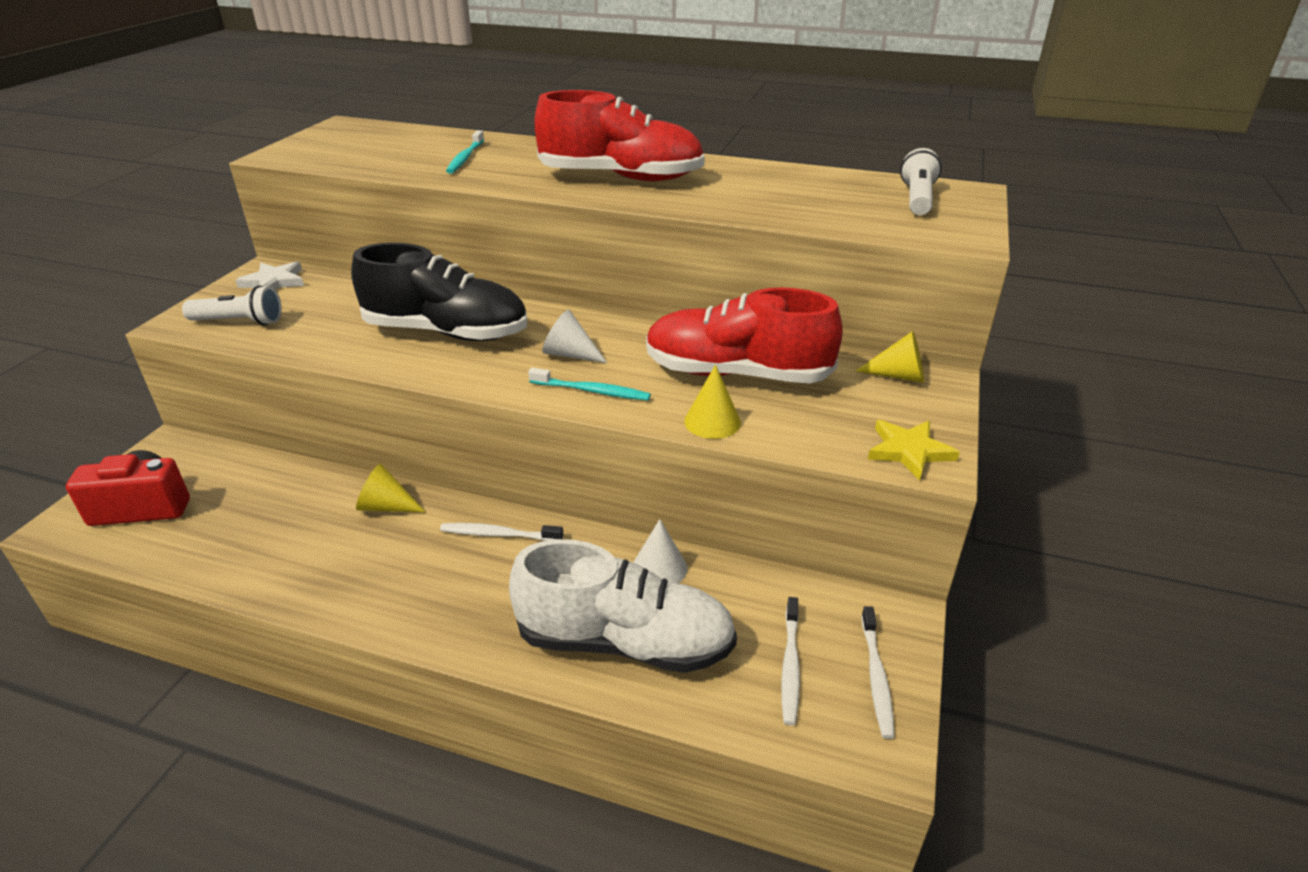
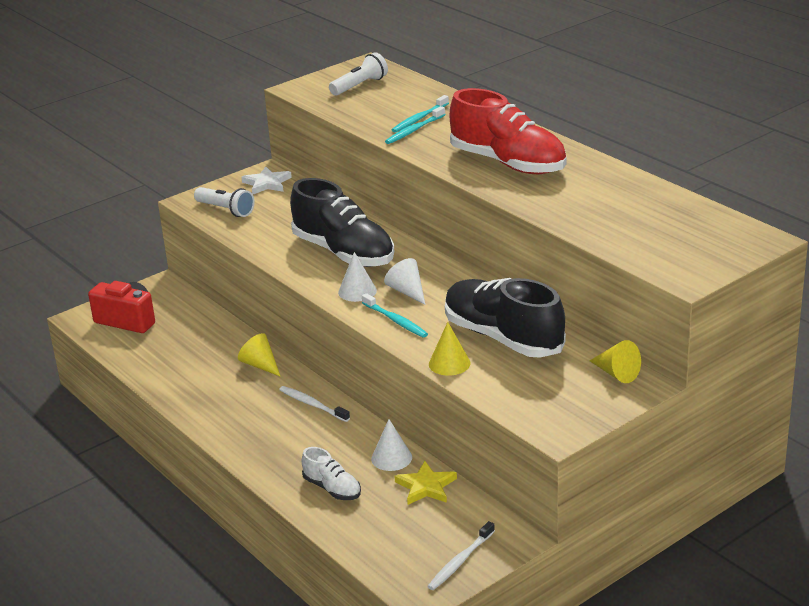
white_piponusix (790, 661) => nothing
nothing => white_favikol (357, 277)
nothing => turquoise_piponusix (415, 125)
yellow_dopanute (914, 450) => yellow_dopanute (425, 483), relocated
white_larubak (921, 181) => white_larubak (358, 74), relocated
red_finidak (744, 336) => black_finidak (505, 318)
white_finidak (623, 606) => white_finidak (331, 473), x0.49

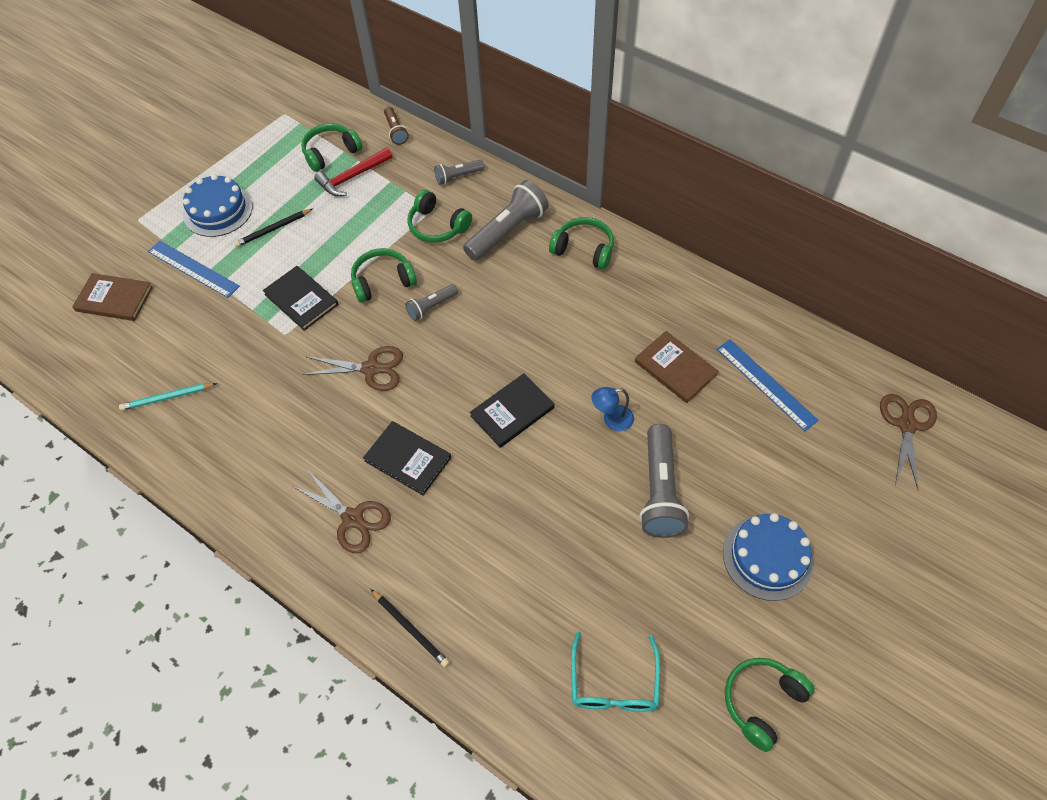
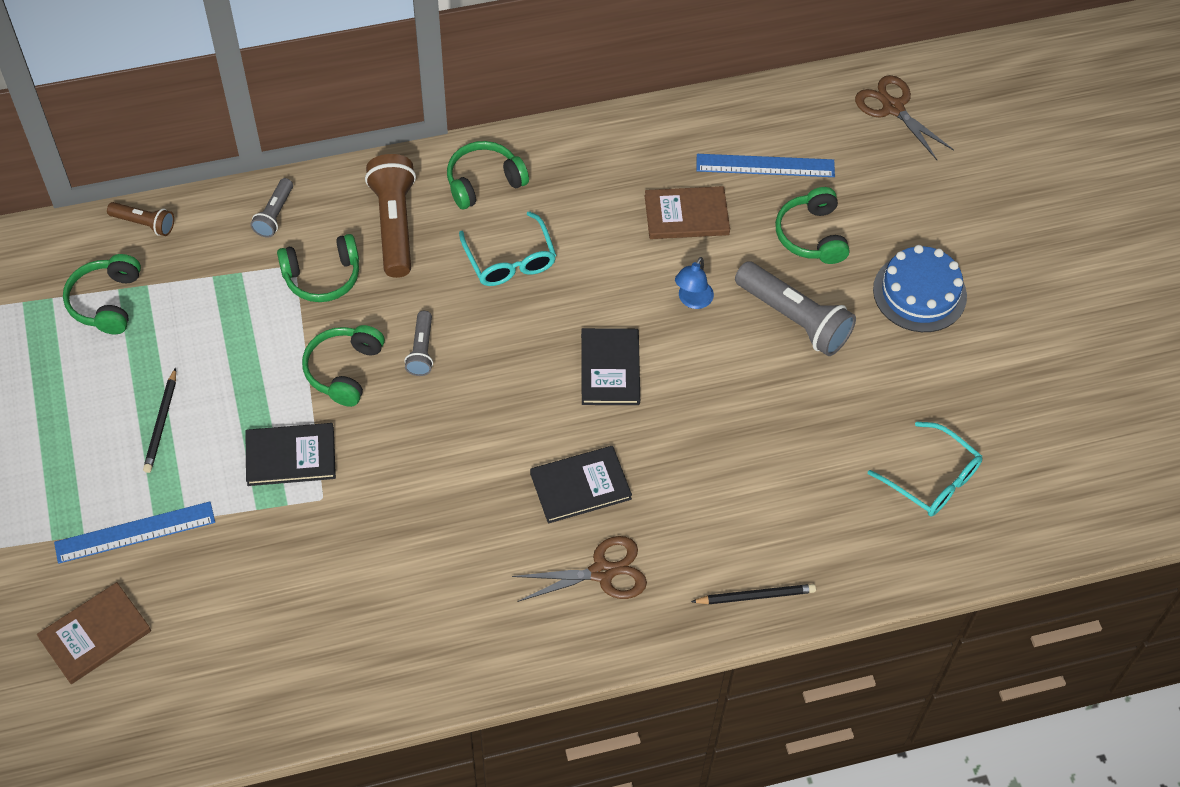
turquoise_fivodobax (168, 397) => nothing
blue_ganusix (218, 205) => nothing
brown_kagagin (352, 368) => nothing
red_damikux (353, 171) => nothing
nothing => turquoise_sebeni (507, 248)
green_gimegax (770, 705) => green_gimegax (812, 225), relocated
grey_larubak (506, 220) => brown_larubak (390, 216)

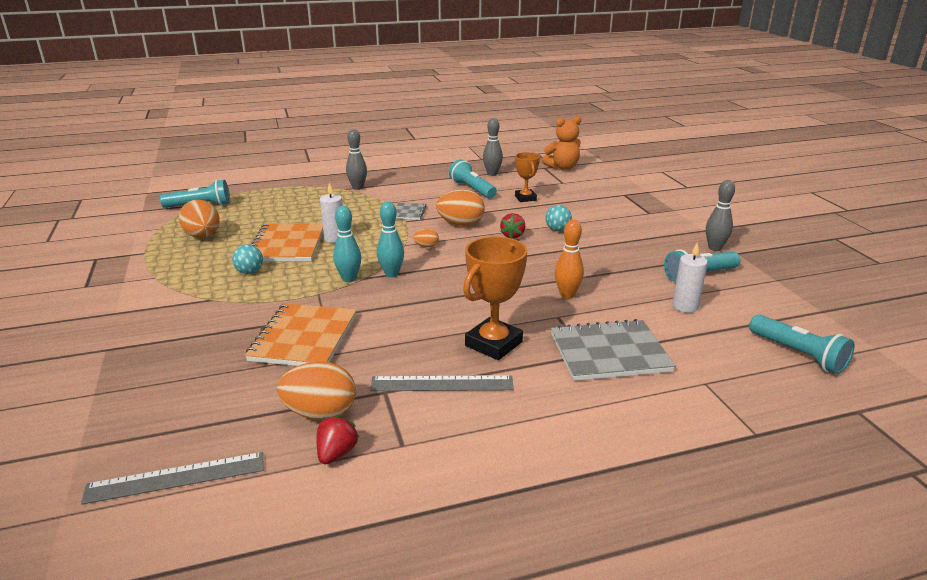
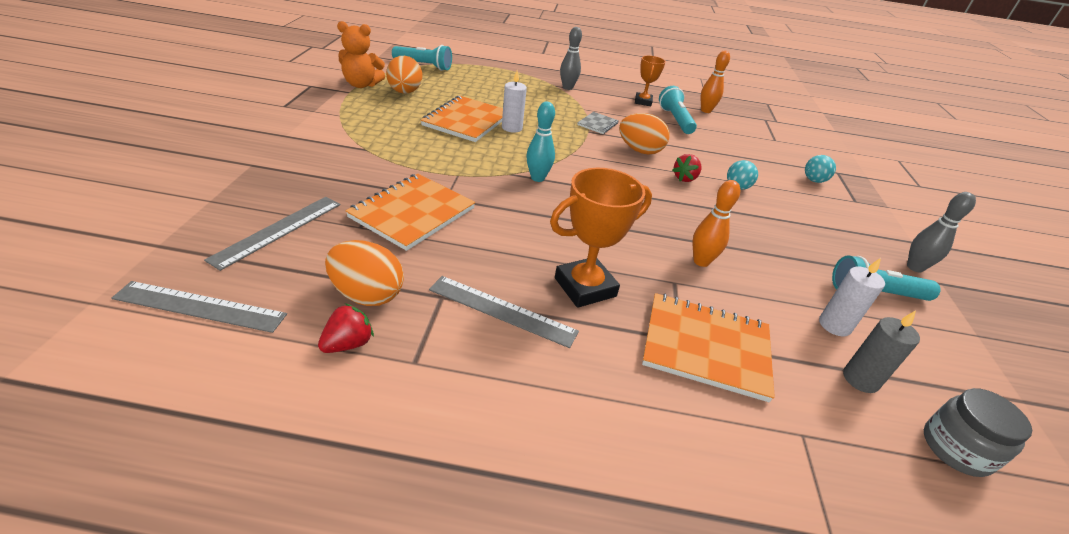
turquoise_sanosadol (347, 244) => nothing
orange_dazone (426, 237) => nothing
nothing => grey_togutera (272, 234)
nothing => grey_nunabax (881, 351)
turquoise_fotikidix (247, 259) => turquoise_fotikidix (820, 169), relocated
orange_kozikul (527, 177) => orange_kozikul (650, 80), relocated
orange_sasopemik (561, 143) => orange_sasopemik (361, 54), relocated
turquoise_larubak (801, 344) => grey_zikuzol (978, 432)
grey_sanosadol (493, 147) => orange_sanosadol (715, 82)
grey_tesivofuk (613, 350) => orange_tesivofuk (708, 347)

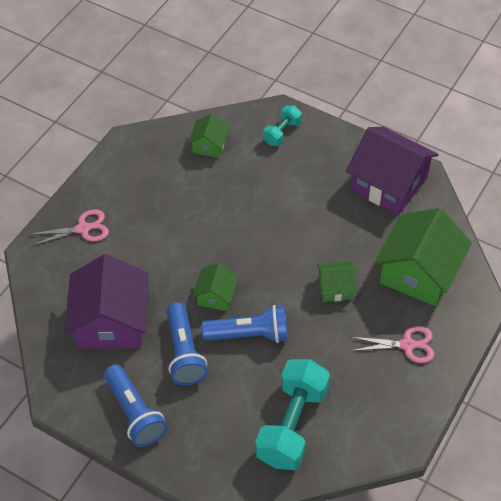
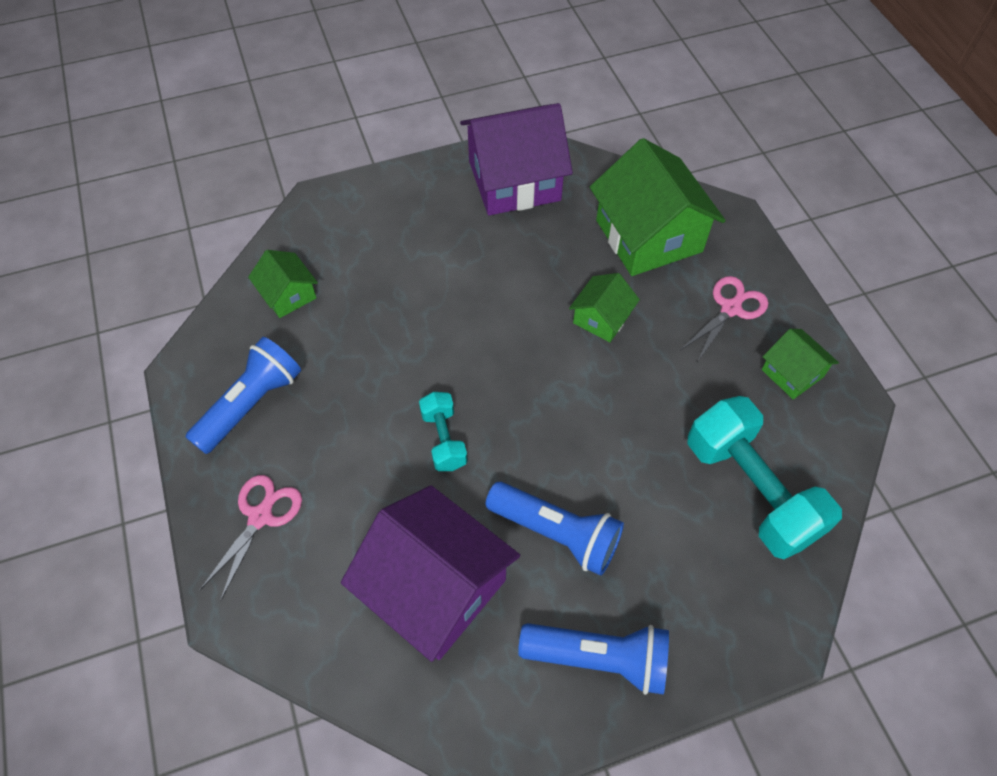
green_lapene (216, 287) => green_lapene (800, 364), relocated
blue_larubak (244, 324) => blue_larubak (243, 395), relocated
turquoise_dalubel (282, 125) => turquoise_dalubel (443, 431), relocated

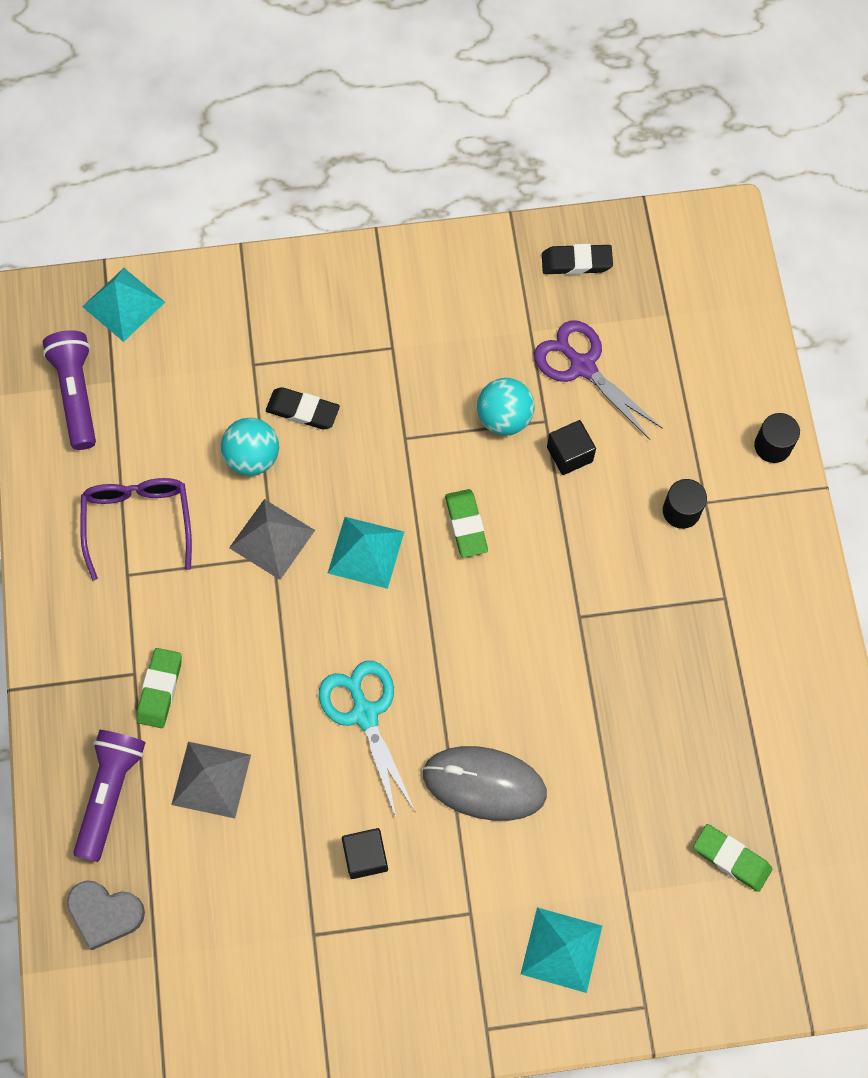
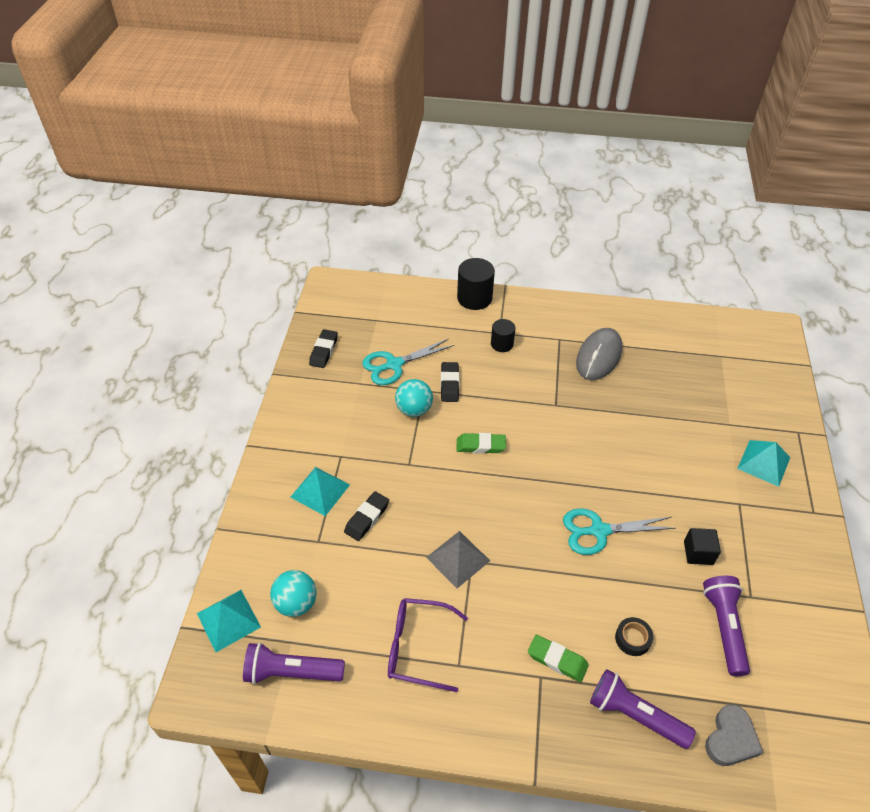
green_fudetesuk (732, 858) => nothing
nothing => purple_larubak (726, 626)
turquoise_fotikidix (250, 447) => turquoise_fotikidix (293, 593), relocated
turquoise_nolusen (366, 553) => turquoise_nolusen (320, 491), relocated
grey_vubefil (485, 783) => grey_vubefil (599, 354), relocated
grey_nolusen (211, 780) => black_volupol (634, 636)
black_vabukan (571, 447) => black_fudetesuk (450, 382)
purple_kagagin (598, 380) => turquoise_kagagin (408, 361)
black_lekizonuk (777, 438) => black_lekizonuk (476, 284), x1.62

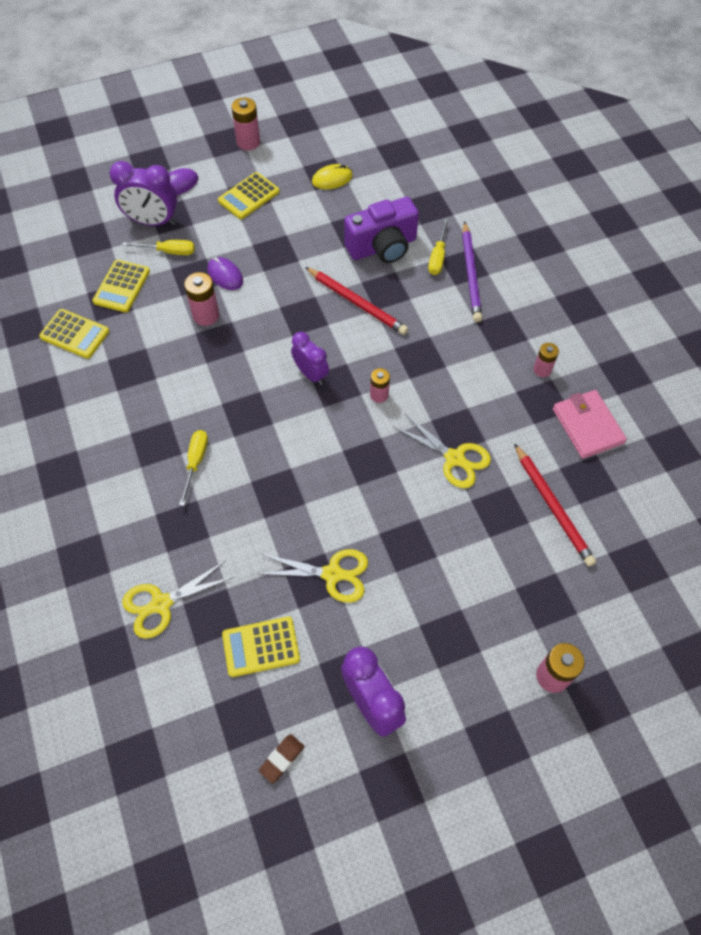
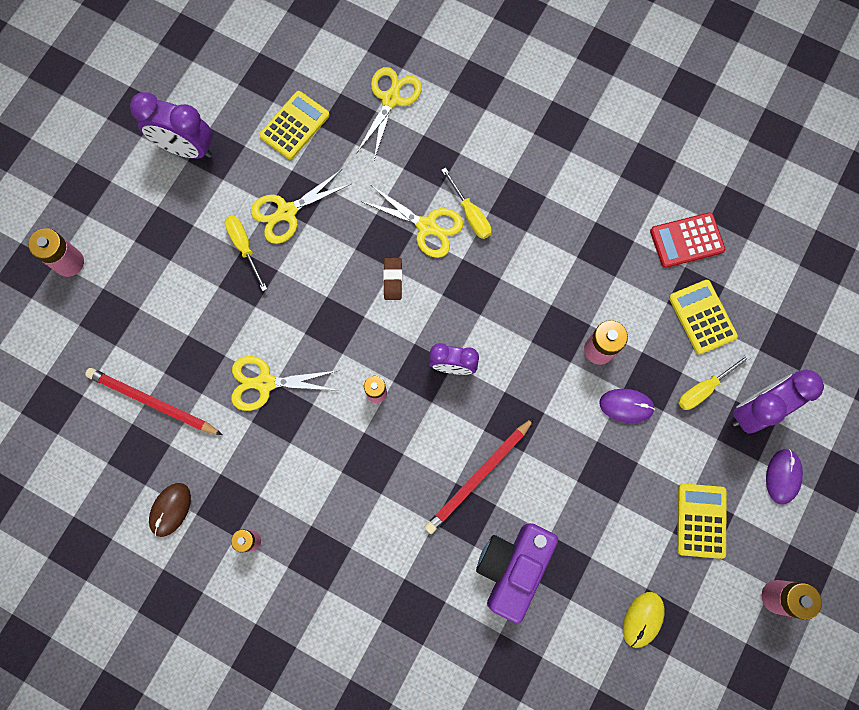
purple_fivodobax (472, 272) => nothing
nothing => yellow_kagagin (412, 221)
brown_fudetesuk (281, 758) => brown_fudetesuk (392, 279), relocated
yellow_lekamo (438, 246) => yellow_lekamo (246, 253), relocated
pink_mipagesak (590, 424) => brown_vubefil (170, 510)
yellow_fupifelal (74, 334) => red_fupifelal (687, 240)
red_fivodobax (356, 301) => red_fivodobax (479, 476), 45 degrees counterclockwise

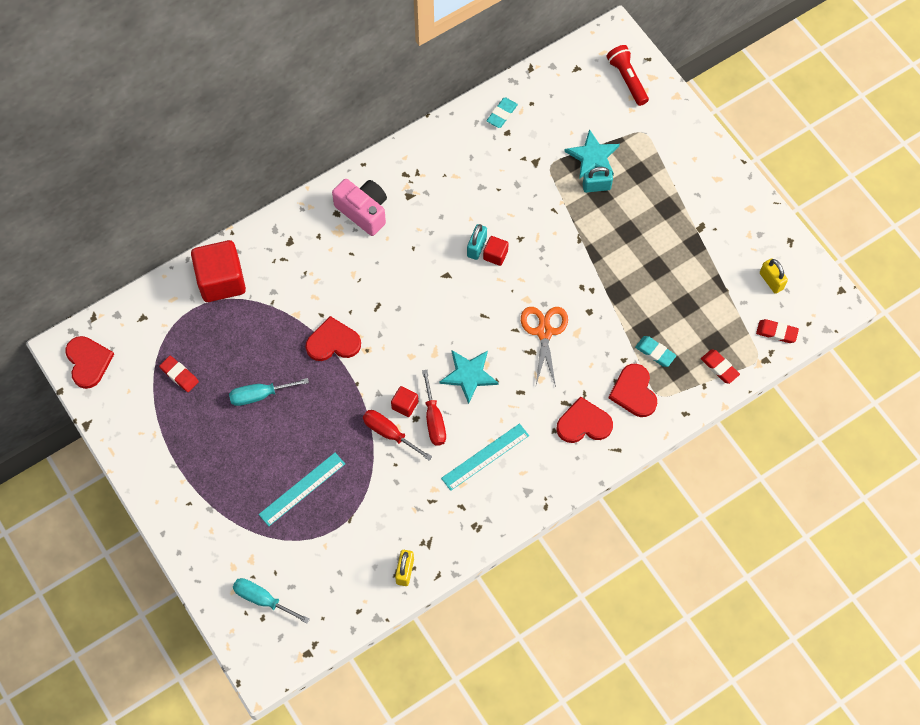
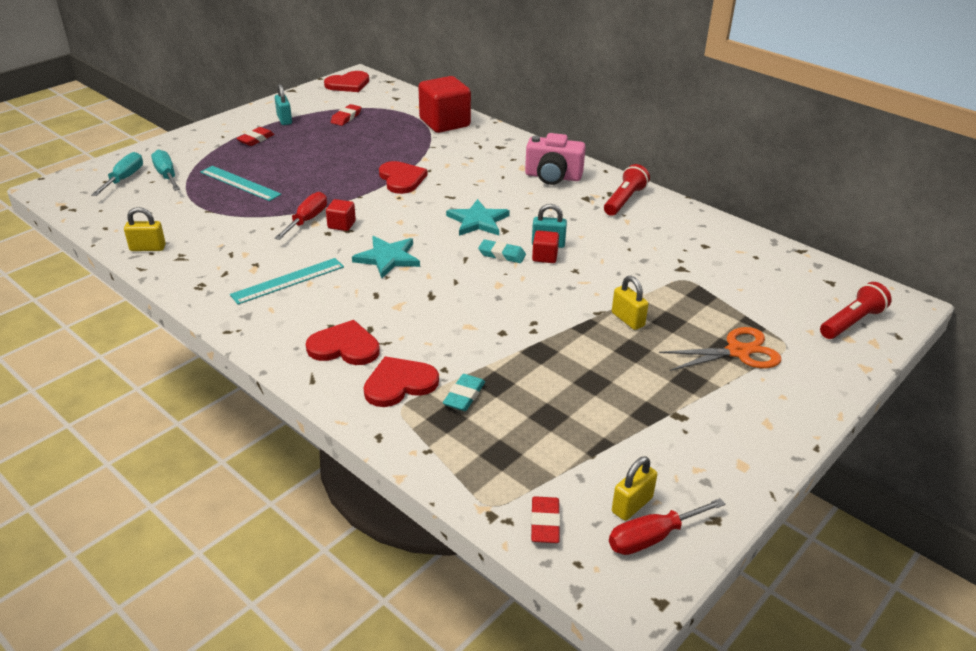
nothing => red_larubak (627, 190)
nothing => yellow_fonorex (630, 303)
turquoise_lekamo (269, 392) => turquoise_lekamo (165, 170), relocated
red_lekamo (434, 408) => red_lekamo (667, 526), relocated
turquoise_fudetesuk (502, 113) => turquoise_fudetesuk (502, 251), relocated
orange_kagagin (544, 347) => orange_kagagin (720, 349), relocated
turquoise_dopanute (592, 154) => turquoise_dopanute (478, 217), relocated
turquoise_fonorex (598, 180) => turquoise_fonorex (283, 104), relocated
red_fudetesuk (720, 366) => red_fudetesuk (255, 136), relocated
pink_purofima (359, 207) => pink_purofima (555, 159), 75 degrees clockwise
turquoise_togutera (485, 457) => turquoise_togutera (287, 281), 75 degrees counterclockwise
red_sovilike (584, 419) => red_sovilike (343, 342), 60 degrees counterclockwise

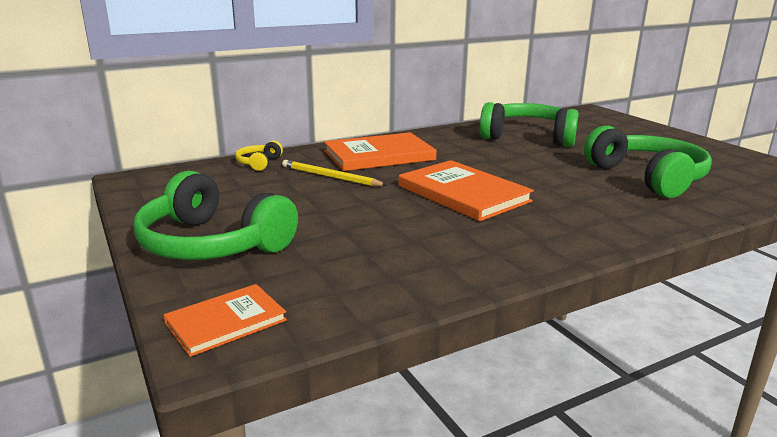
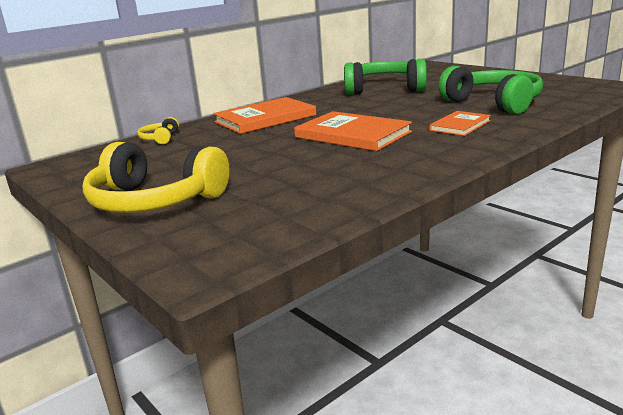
yellow_fivodobax (334, 173) => nothing
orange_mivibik (225, 320) => orange_mivibik (460, 123), relocated
green_gimegax (216, 215) => yellow_gimegax (156, 177)

